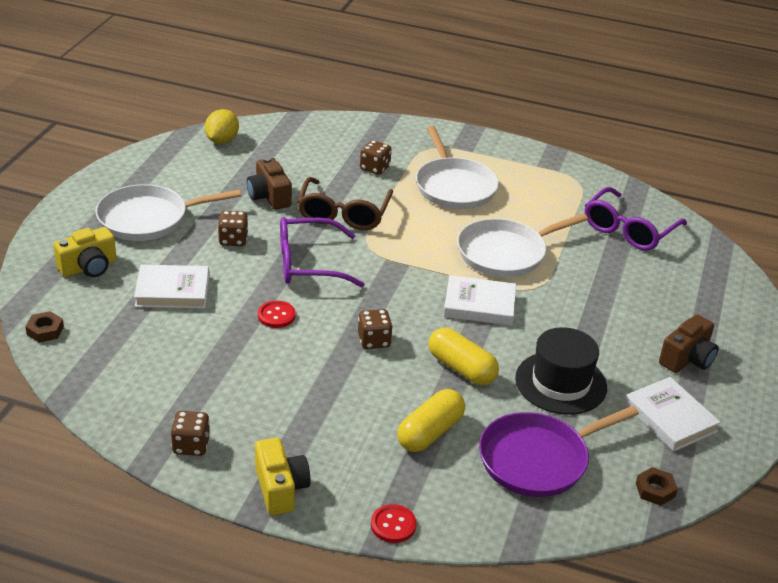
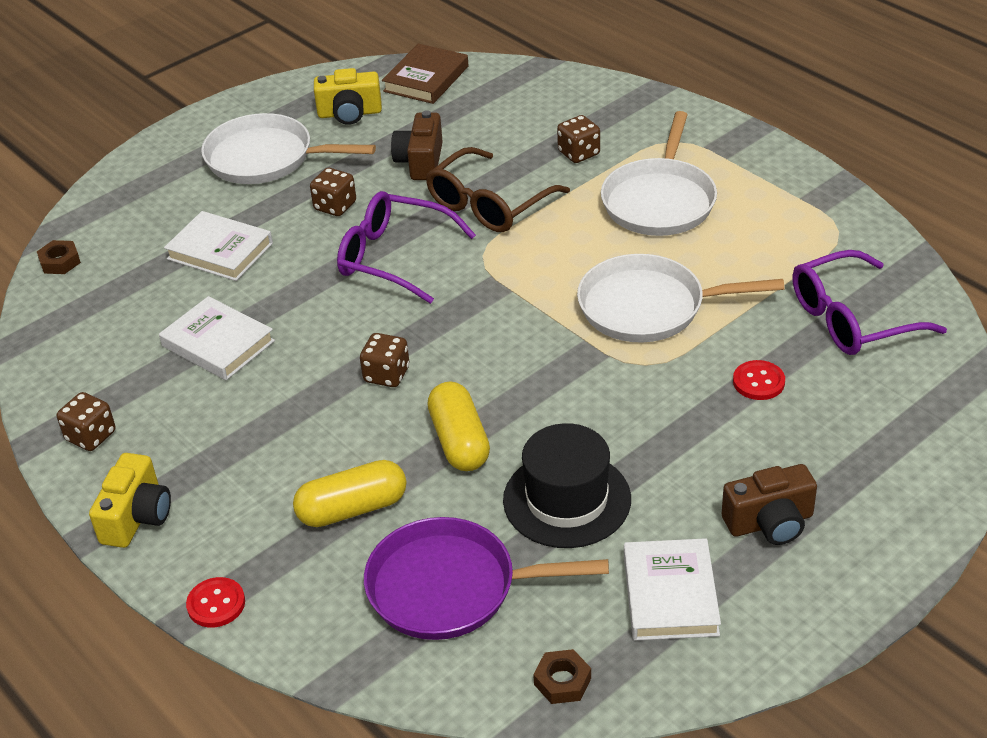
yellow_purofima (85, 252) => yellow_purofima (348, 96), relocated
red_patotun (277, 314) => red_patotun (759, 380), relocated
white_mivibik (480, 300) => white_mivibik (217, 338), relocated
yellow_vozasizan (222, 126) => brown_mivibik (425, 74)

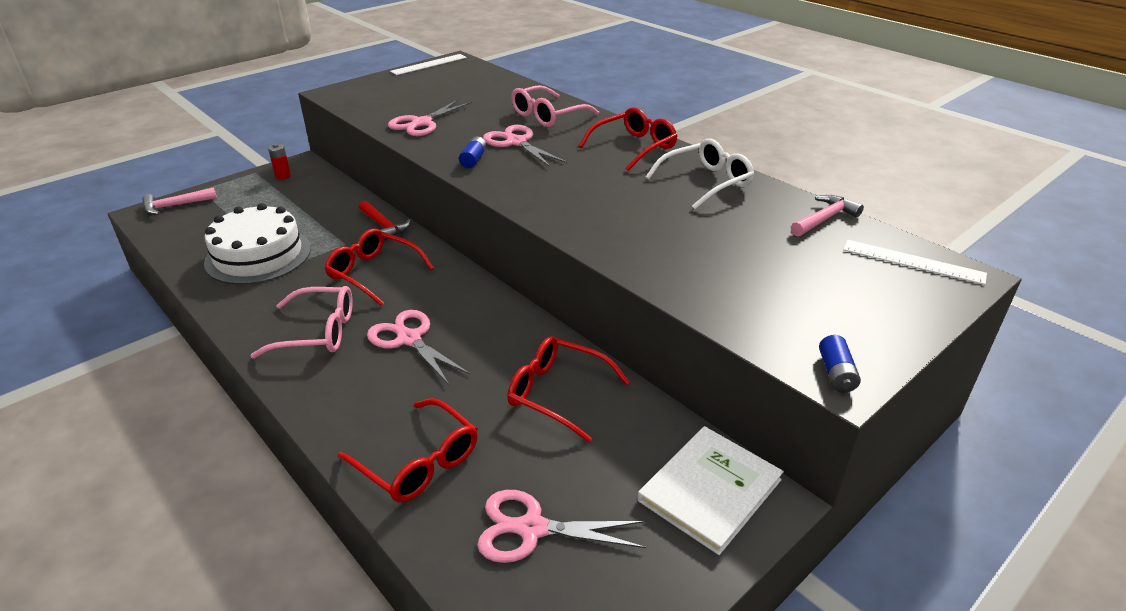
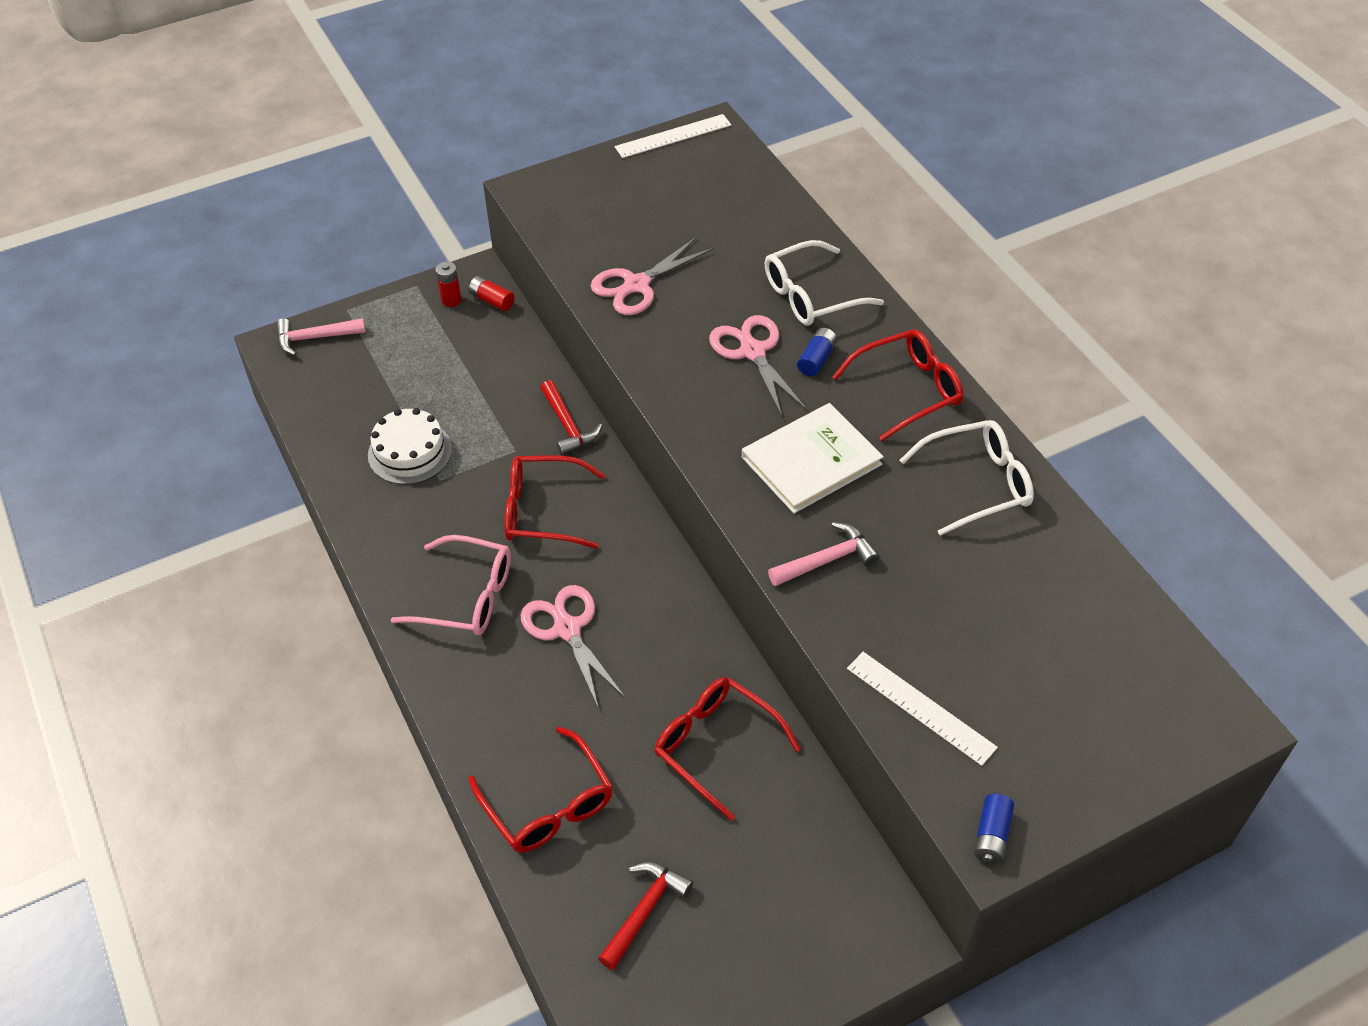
nothing => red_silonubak (492, 293)
blue_silonubak (473, 152) => blue_silonubak (817, 352), relocated
white_mivibik (711, 490) => white_mivibik (813, 458), relocated
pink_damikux (827, 215) => pink_damikux (823, 554), relocated
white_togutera (915, 262) => white_togutera (922, 709), relocated
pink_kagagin (561, 526) => red_damikux (645, 916)
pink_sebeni (555, 106) => white_sebeni (824, 282)
red_sebeni (379, 267) => red_sebeni (555, 502), 45 degrees counterclockwise
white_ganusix (257, 244) => white_ganusix (410, 446), x0.66

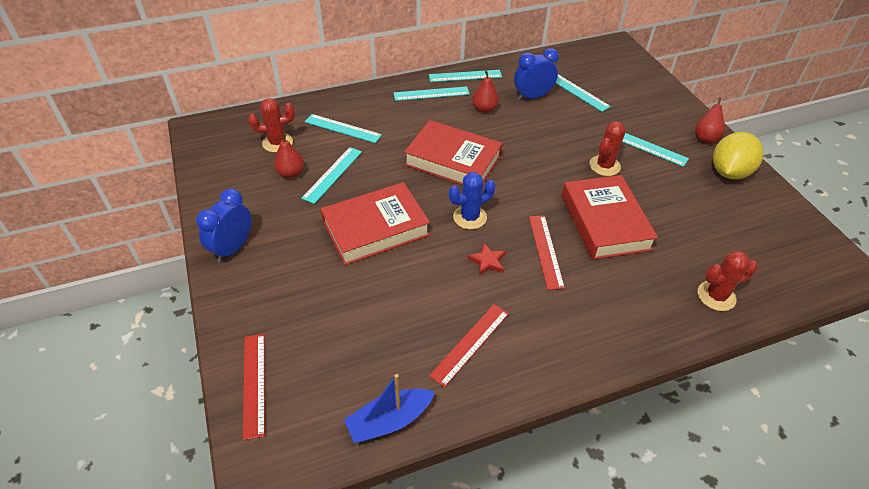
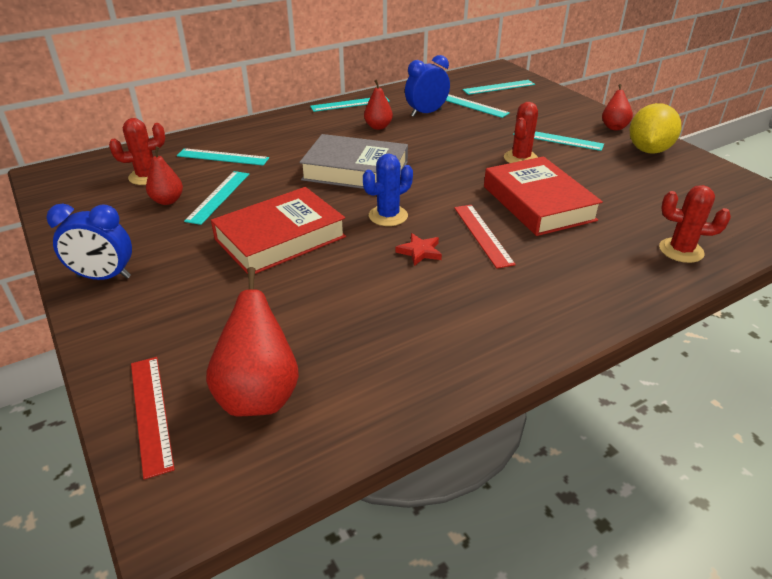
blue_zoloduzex (389, 408) => nothing
red_togutera (469, 346) => nothing
nothing => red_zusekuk (252, 341)
turquoise_togutera (432, 93) => turquoise_togutera (499, 87), relocated
red_mivibik (453, 152) => grey_mivibik (353, 161)
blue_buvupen (224, 225) => blue_buvupen (89, 242), 105 degrees counterclockwise
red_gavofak (727, 281) => red_gavofak (695, 224), 45 degrees clockwise

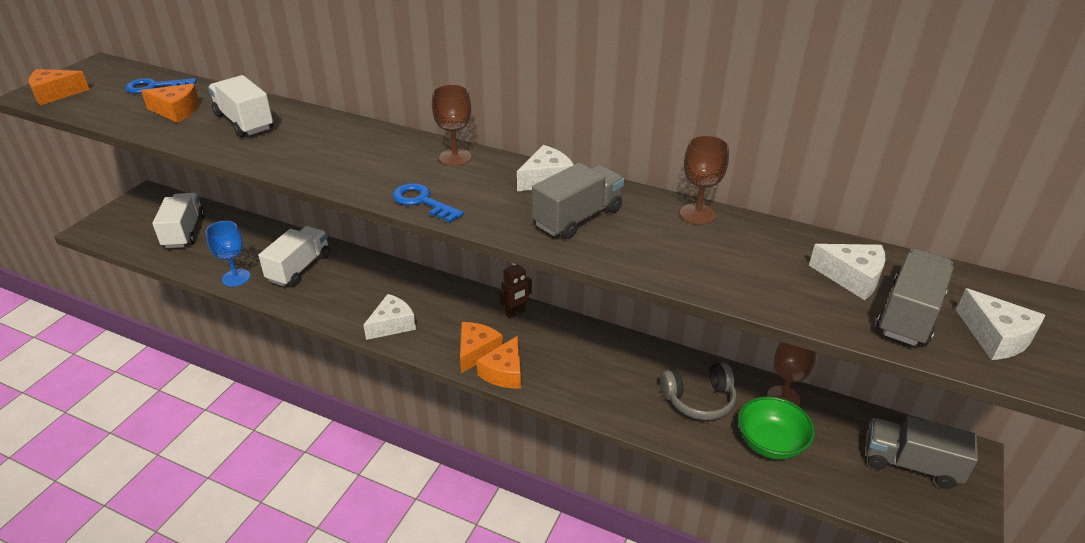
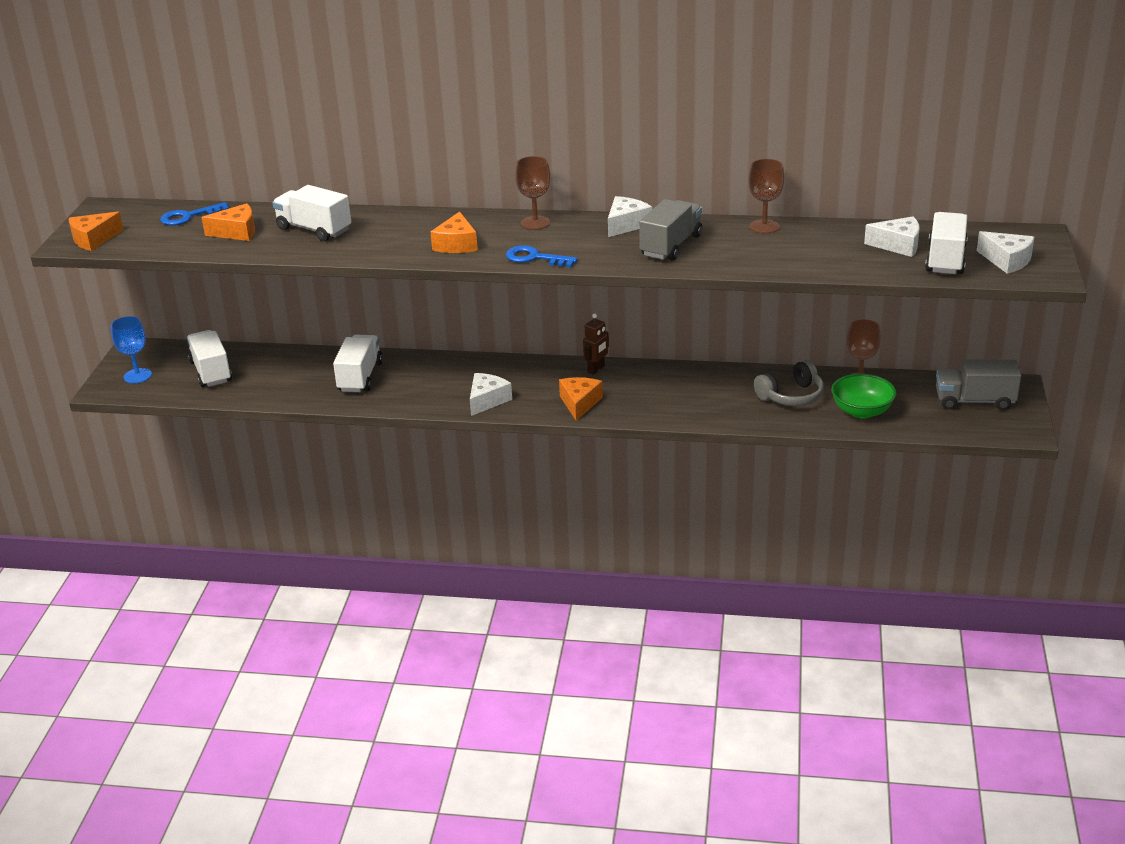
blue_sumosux (228, 254) => blue_sumosux (131, 349), relocated
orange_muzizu (499, 362) => orange_muzizu (454, 232), relocated
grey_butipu (915, 297) => white_butipu (946, 243)

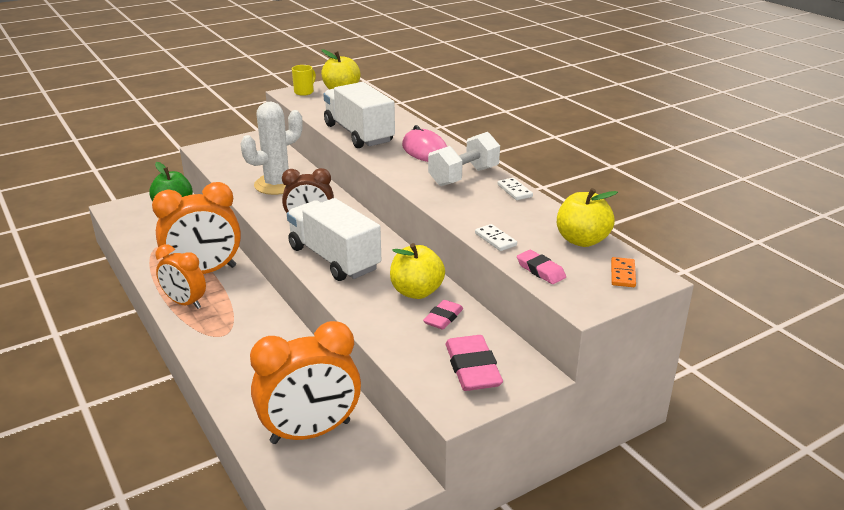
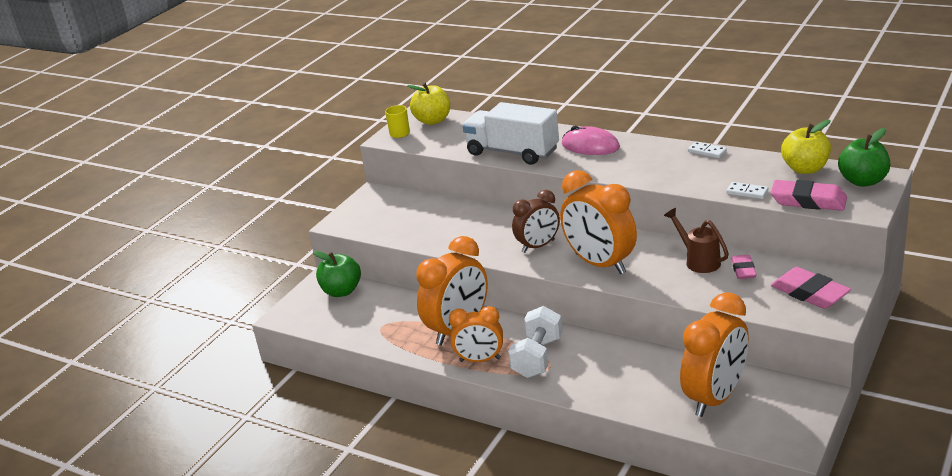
white_gavofak (272, 148) => nothing
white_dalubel (464, 159) => white_dalubel (535, 342), relocated
white_butipu (334, 239) => orange_buvupen (598, 222)
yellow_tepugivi (417, 271) => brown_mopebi (696, 240)
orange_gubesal (623, 272) => green_tepugivi (864, 157)
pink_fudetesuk (541, 267) => pink_fudetesuk (809, 195), x1.67

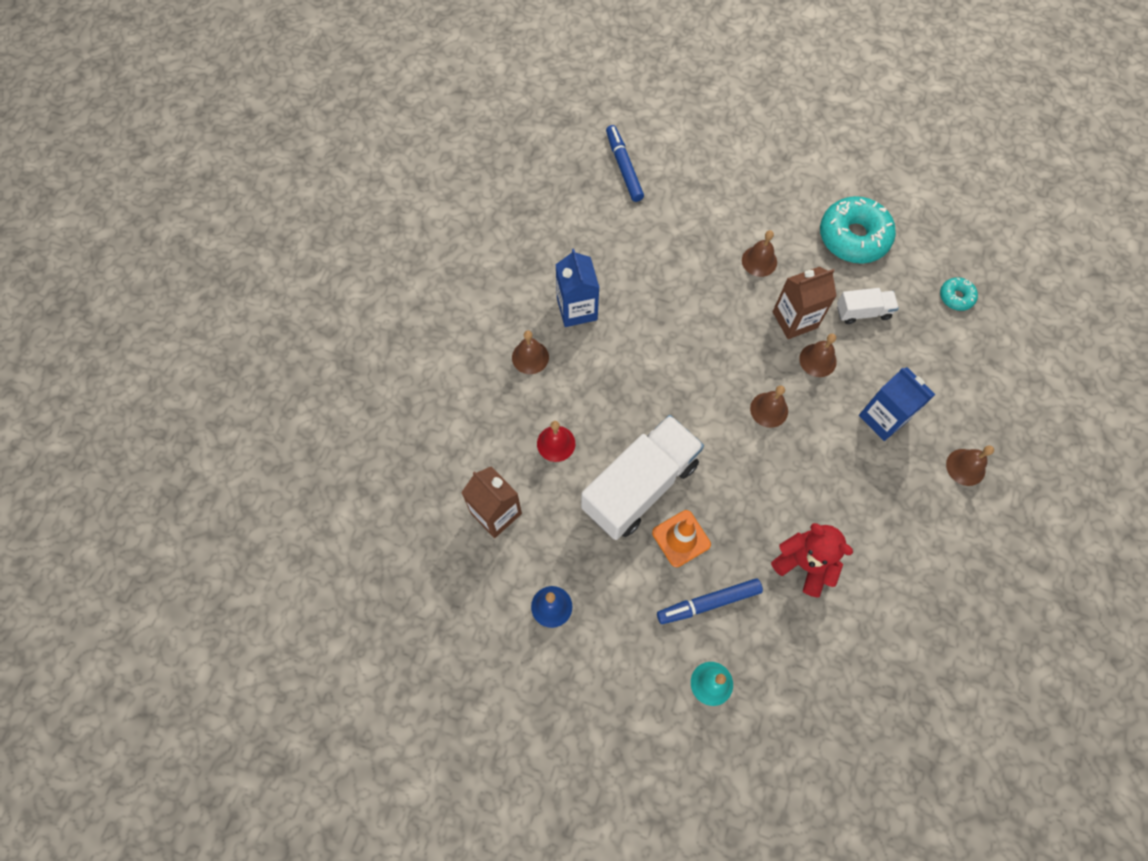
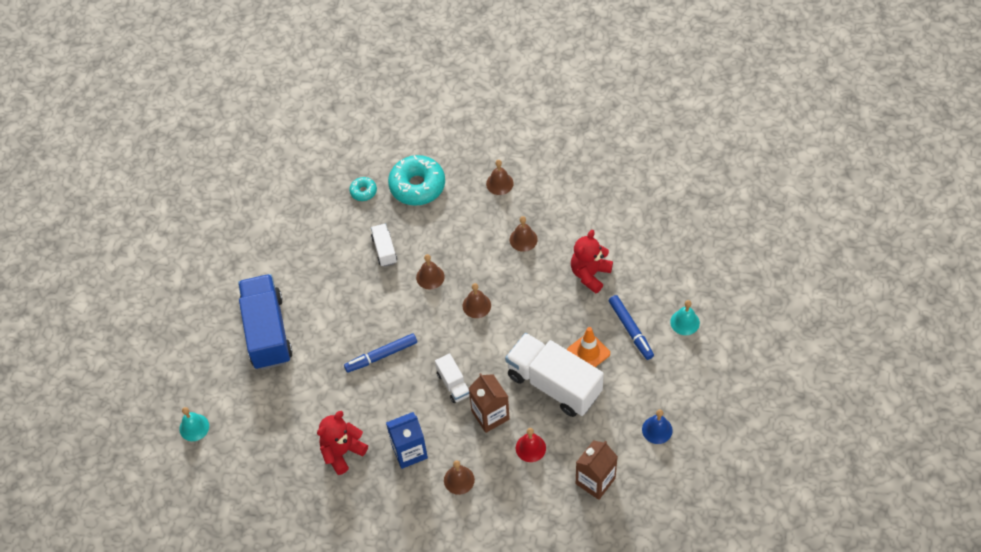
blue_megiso (897, 404) => nothing
nothing => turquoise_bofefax (194, 424)
nothing => blue_butipu (265, 322)
nothing => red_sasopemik (342, 443)
nothing => white_butipu (452, 378)
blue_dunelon (625, 163) => blue_dunelon (380, 353), relocated
brown_bofefax (759, 253) => brown_bofefax (524, 234), relocated
brown_megiso (804, 303) => brown_megiso (489, 403), relocated
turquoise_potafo (858, 230) => turquoise_potafo (416, 180), relocated

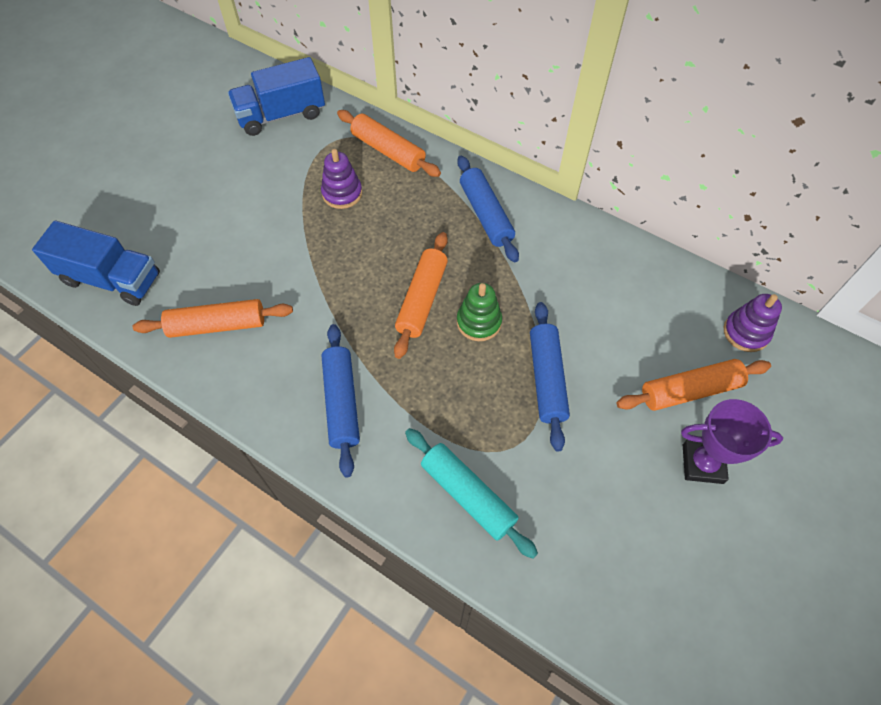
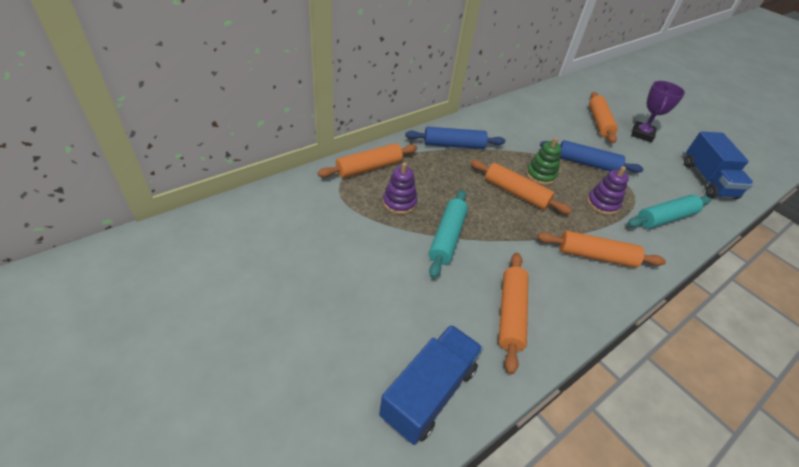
nothing => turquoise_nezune (448, 234)
blue_butipu (276, 96) => blue_butipu (718, 165), relocated
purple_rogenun (753, 323) => purple_rogenun (608, 190), relocated
blue_nezune (340, 400) => orange_nezune (601, 249)

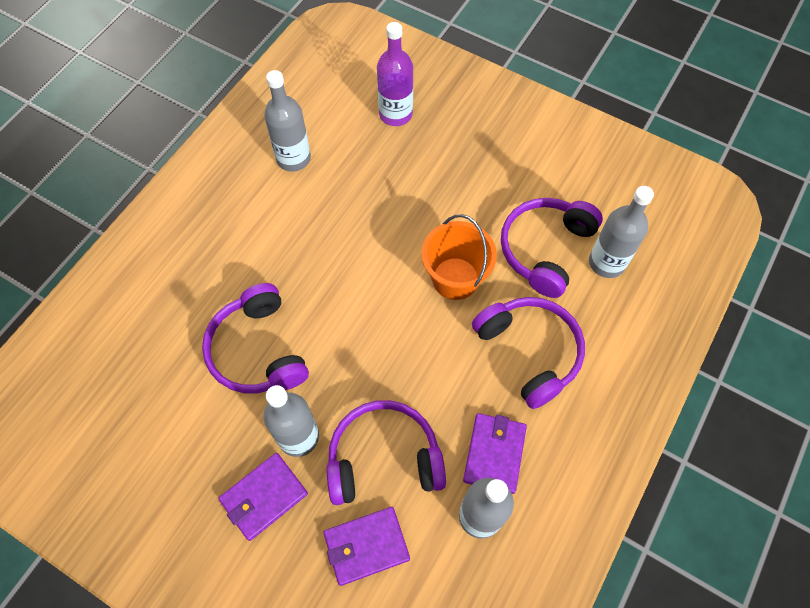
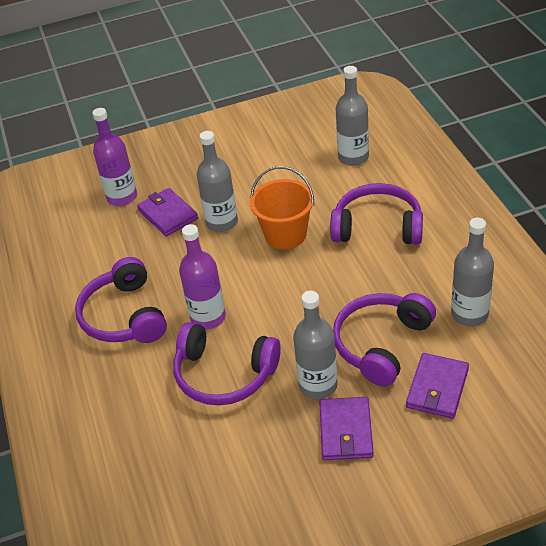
nothing => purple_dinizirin (202, 277)
grey_dinizirin (287, 121) => grey_dinizirin (217, 181), relocated
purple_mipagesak (495, 453) => purple_mipagesak (167, 212), relocated
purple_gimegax (552, 248) => purple_gimegax (121, 300), relocated

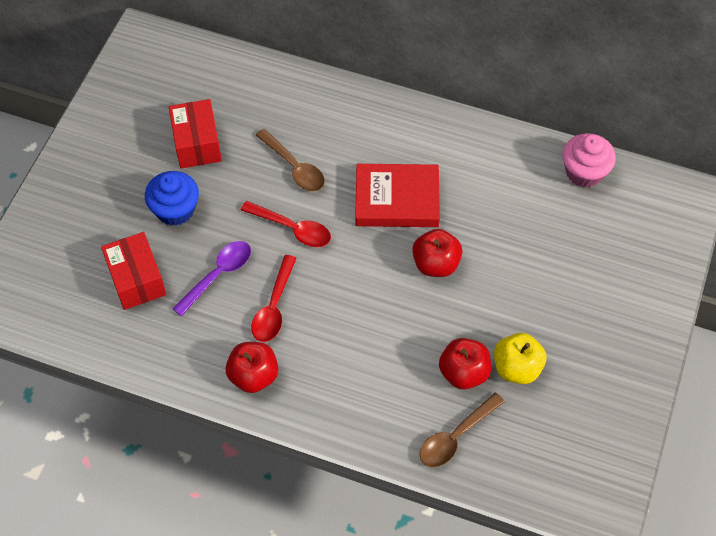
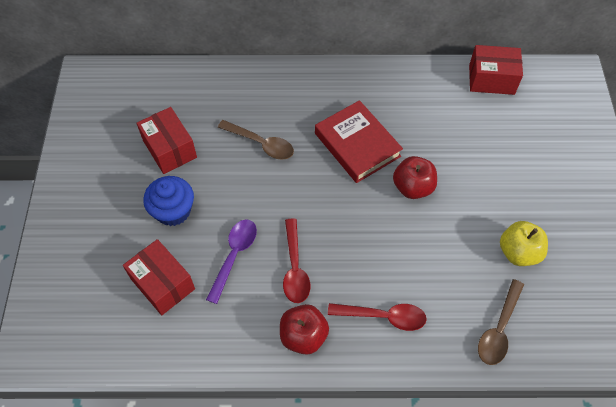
red_tepugivi (465, 363) => nothing
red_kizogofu (286, 224) => red_kizogofu (377, 317), relocated
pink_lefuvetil (589, 160) => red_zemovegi (496, 70)
red_mivibik (397, 195) => red_mivibik (359, 141), 75 degrees clockwise

